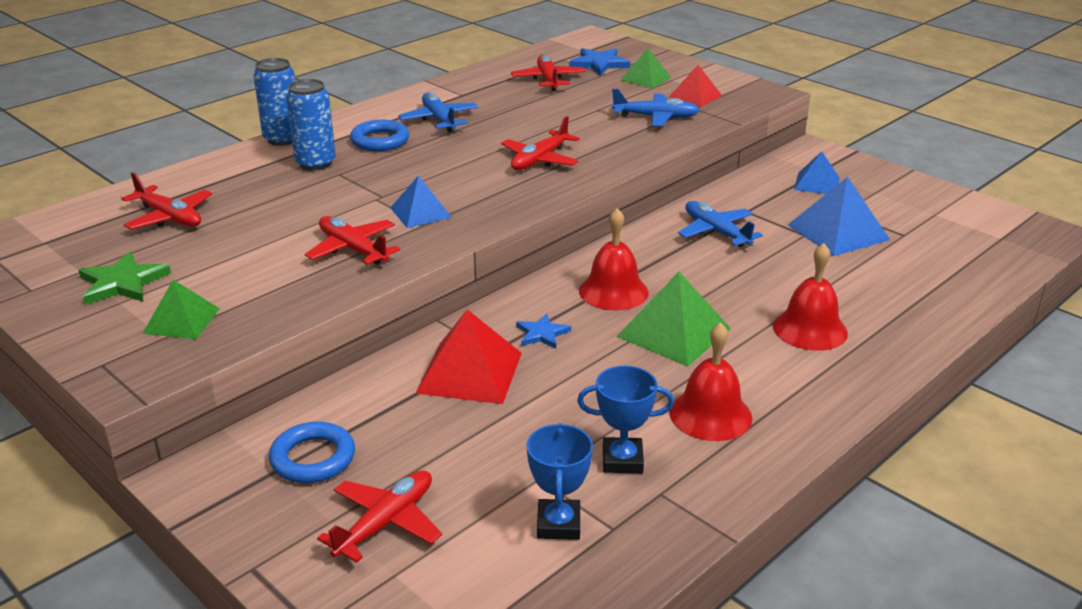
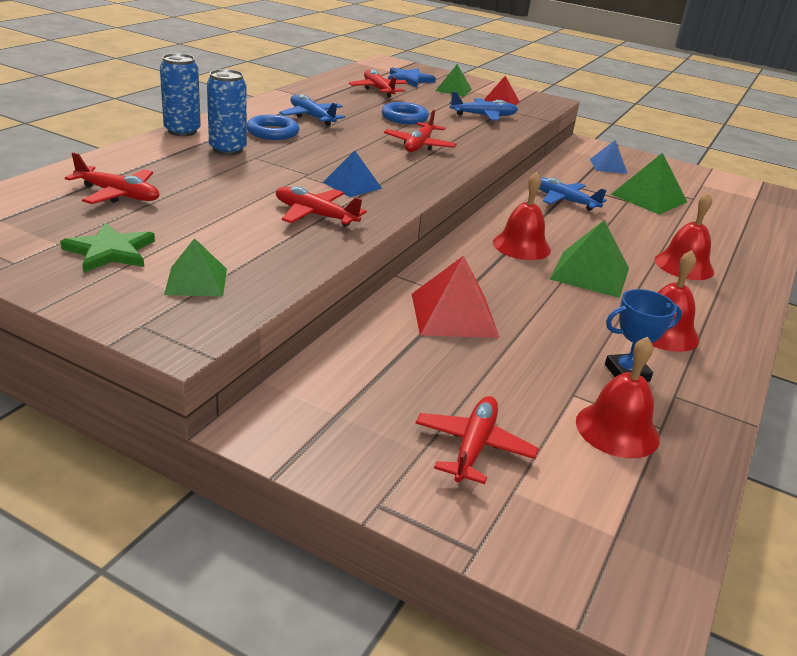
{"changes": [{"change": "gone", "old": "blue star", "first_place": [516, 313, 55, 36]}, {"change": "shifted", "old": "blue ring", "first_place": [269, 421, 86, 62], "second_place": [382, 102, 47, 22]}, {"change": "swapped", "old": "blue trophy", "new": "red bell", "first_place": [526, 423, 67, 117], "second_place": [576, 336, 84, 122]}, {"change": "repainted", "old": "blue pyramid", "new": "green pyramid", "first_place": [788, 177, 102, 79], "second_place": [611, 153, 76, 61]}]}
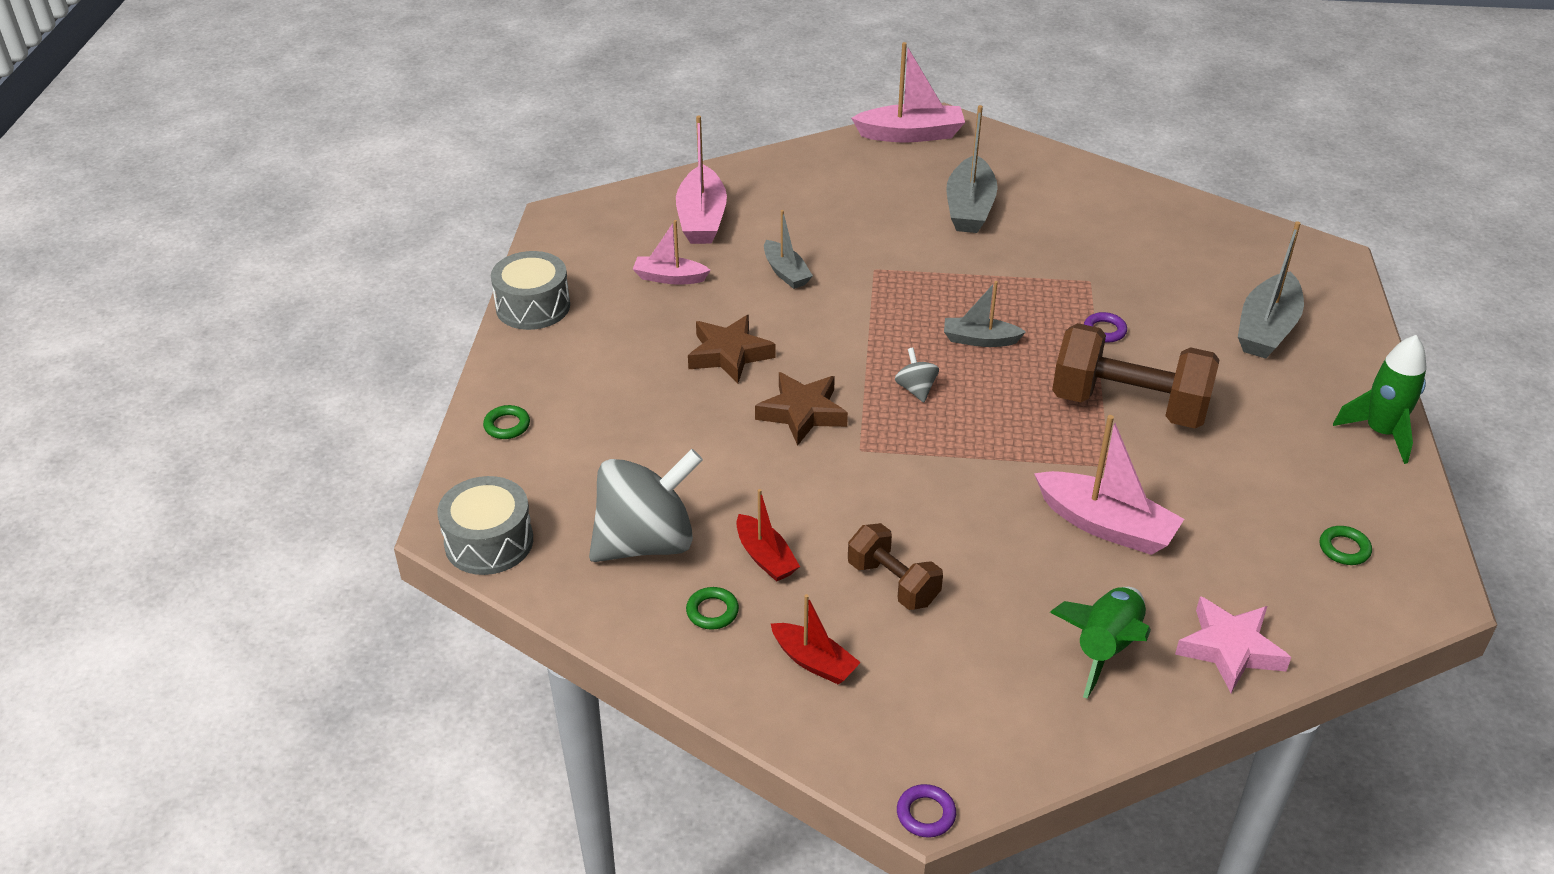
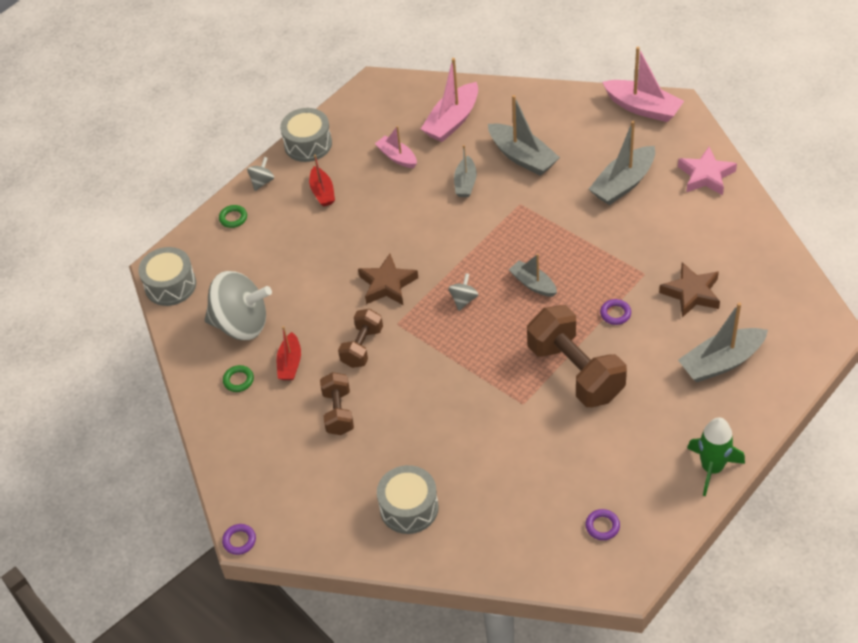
{"changes": [{"change": "gone", "old": "pink boat", "first_place": [1034, 415, 150, 140]}, {"change": "new", "new": "grey spinning top", "second_place": [247, 157, 27, 34]}, {"change": "new", "new": "brown dumbbell", "second_place": [338, 309, 45, 59]}, {"change": "new", "new": "grey boat", "second_place": [488, 95, 72, 81]}, {"change": "shifted", "old": "brown star", "first_place": [688, 315, 87, 68], "second_place": [659, 262, 61, 56]}, {"change": "shifted", "old": "red boat", "first_place": [771, 594, 90, 90], "second_place": [309, 155, 26, 52]}, {"change": "shifted", "old": "pink star", "first_place": [1175, 596, 116, 97], "second_place": [678, 147, 59, 48]}, {"change": "swapped", "old": "green rocket", "new": "grey drum", "first_place": [1050, 587, 101, 112], "second_place": [377, 465, 62, 69]}, {"change": "repainted", "old": "green ring", "new": "purple ring", "first_place": [1320, 526, 52, 39], "second_place": [585, 509, 35, 31]}]}
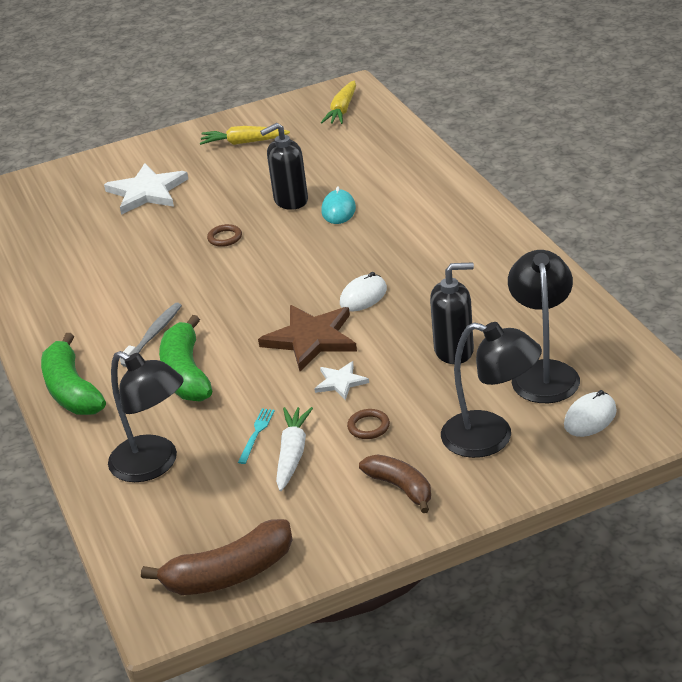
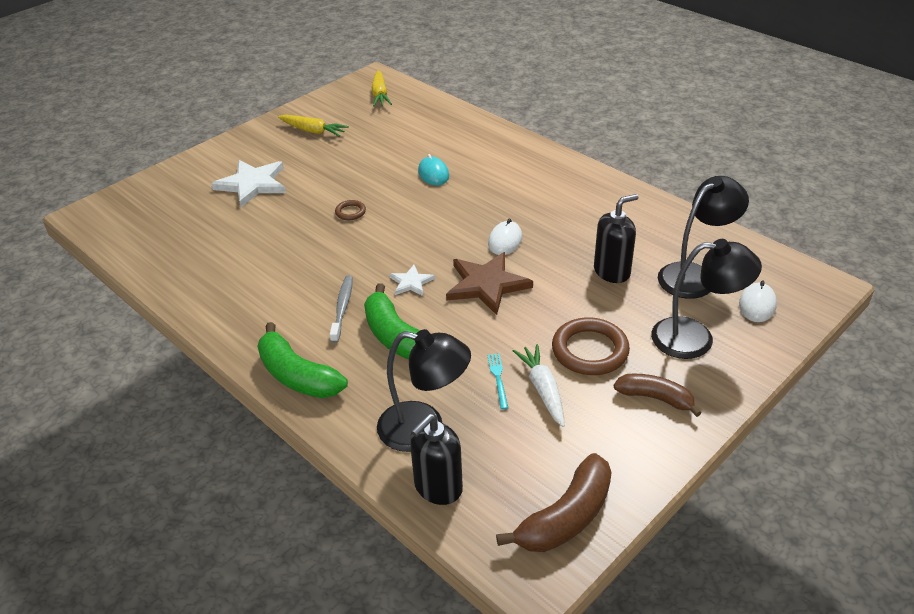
{"changes": [{"change": "shifted", "old": "black soap dispenser", "first_place": [260, 123, 48, 87], "second_place": [410, 414, 53, 91]}, {"change": "shifted", "old": "white star", "first_place": [314, 361, 55, 39], "second_place": [390, 265, 45, 31]}, {"change": "rotated", "old": "yellow carrot", "first_place": [200, 126, 90, 19], "second_place": [278, 115, 71, 22], "degrees": -135}, {"change": "rotated", "old": "black lamp", "first_place": [508, 250, 72, 153], "second_place": [658, 176, 91, 123], "degrees": 75}, {"change": "scaled", "old": "brown ring", "first_place": [347, 409, 43, 30], "second_place": [552, 317, 78, 58], "factor": 2.04}]}
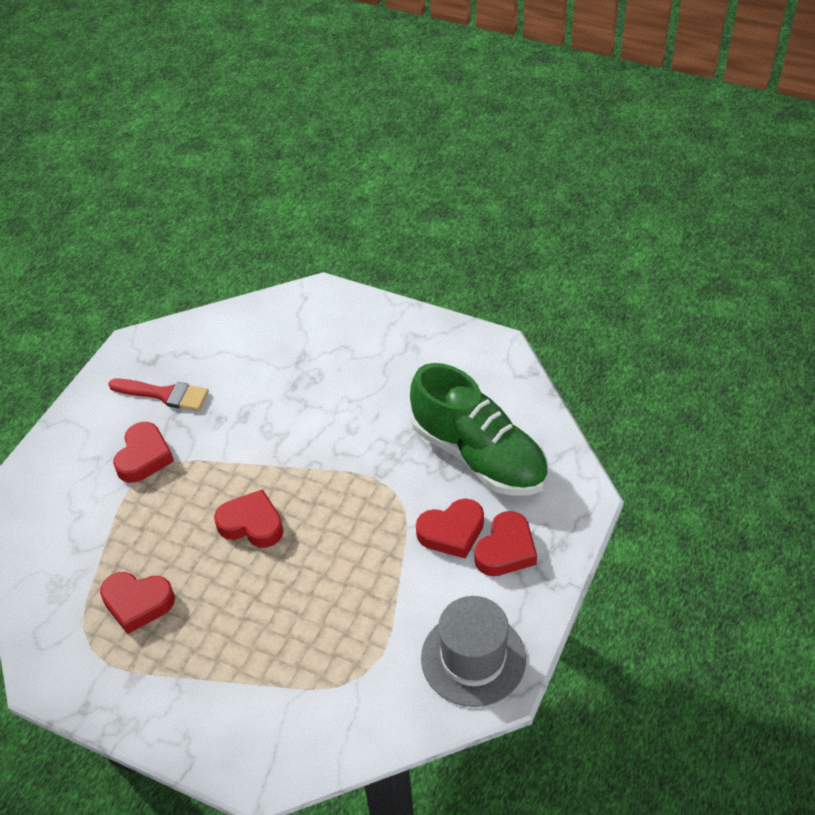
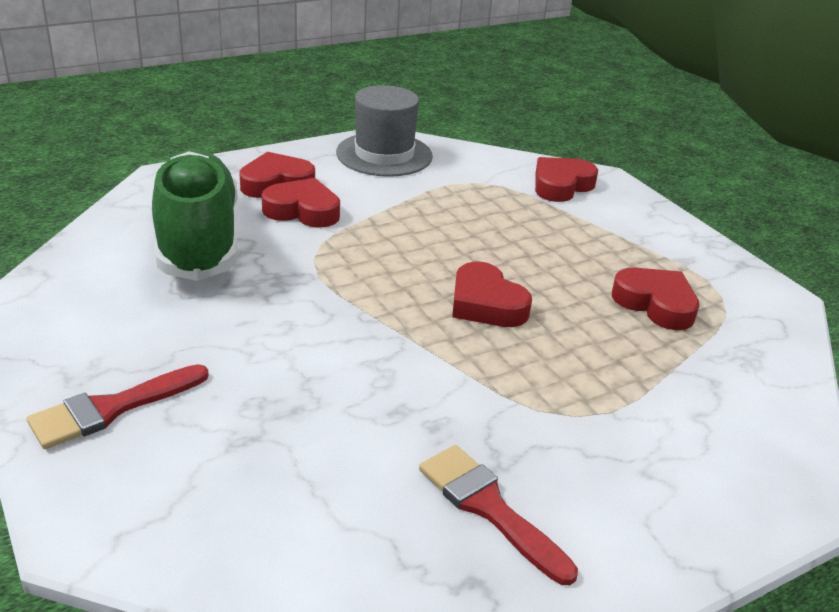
{"changes": [{"change": "new", "new": "red brush", "second_place": [27, 364, 182, 85]}, {"change": "shifted", "old": "red heart", "first_place": [113, 422, 61, 61], "second_place": [535, 157, 63, 45]}]}
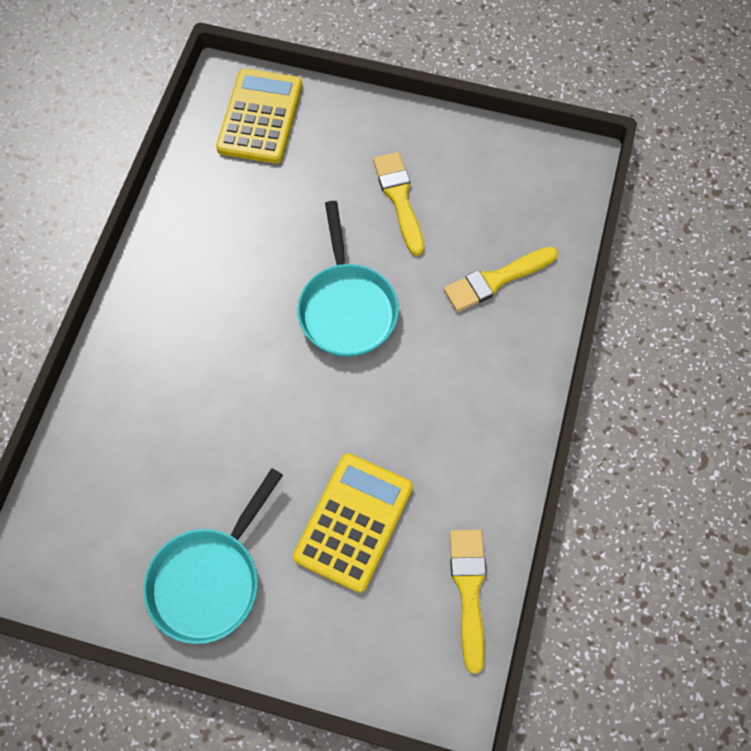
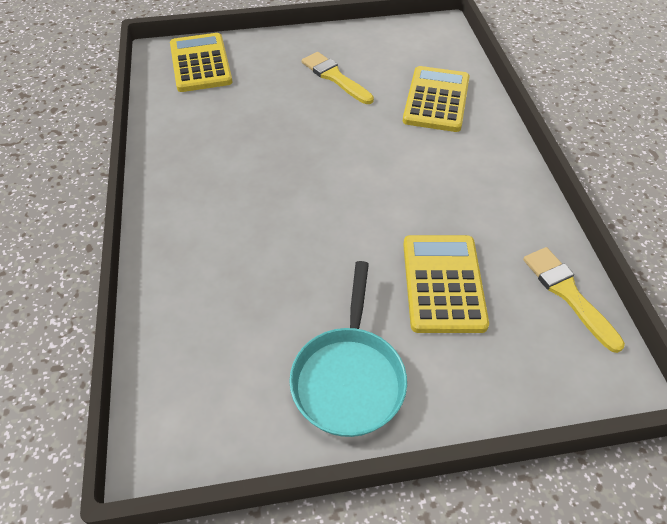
{"changes": [{"change": "gone", "old": "turquoise pan", "first_place": [297, 201, 102, 156]}, {"change": "swapped", "old": "yellow brush", "new": "yellow calculator", "first_place": [444, 247, 114, 65], "second_place": [403, 66, 67, 66]}]}
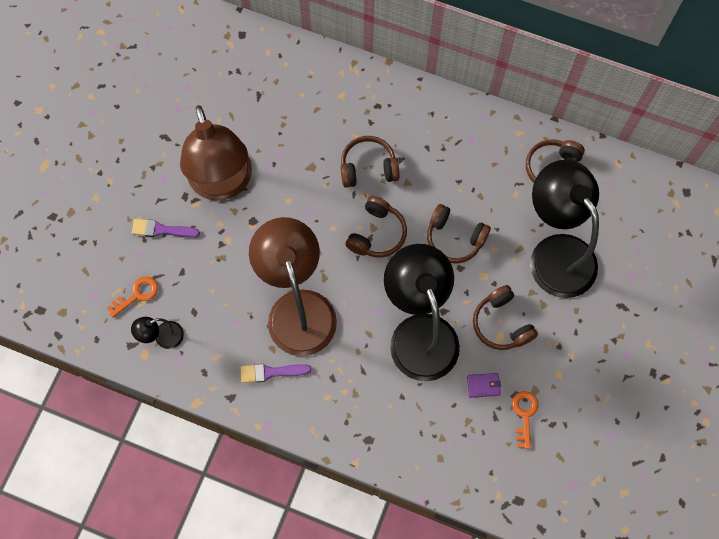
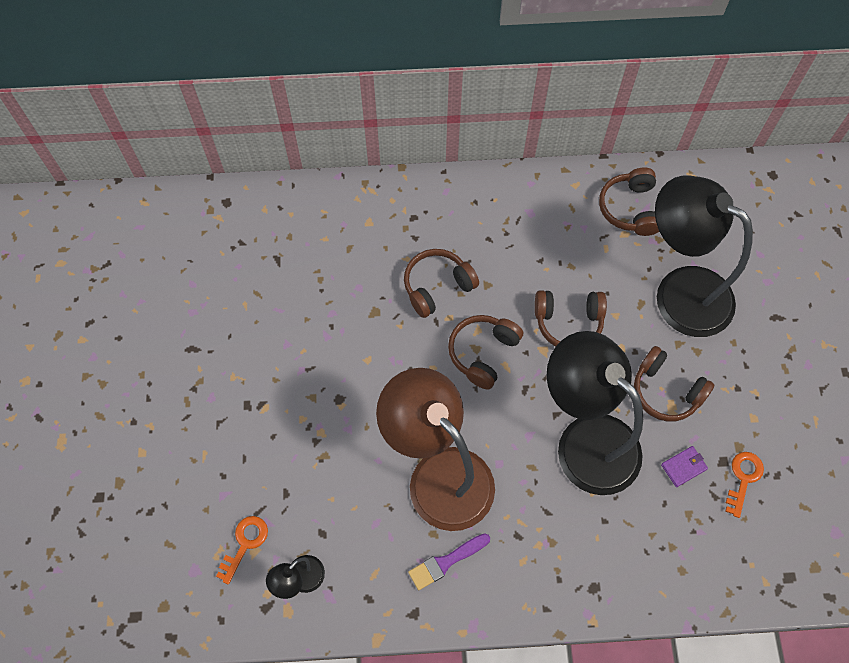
{"changes": [{"change": "gone", "old": "purple brush", "first_place": [132, 219, 68, 19]}, {"change": "gone", "old": "brown lamp", "first_place": [180, 105, 72, 96]}, {"change": "rotated", "old": "brown headphones", "first_place": [345, 196, 62, 62], "second_place": [448, 315, 75, 75], "degrees": -150}, {"change": "rotated", "old": "orange key", "first_place": [512, 391, 26, 58], "second_place": [725, 452, 39, 66], "degrees": 45}]}
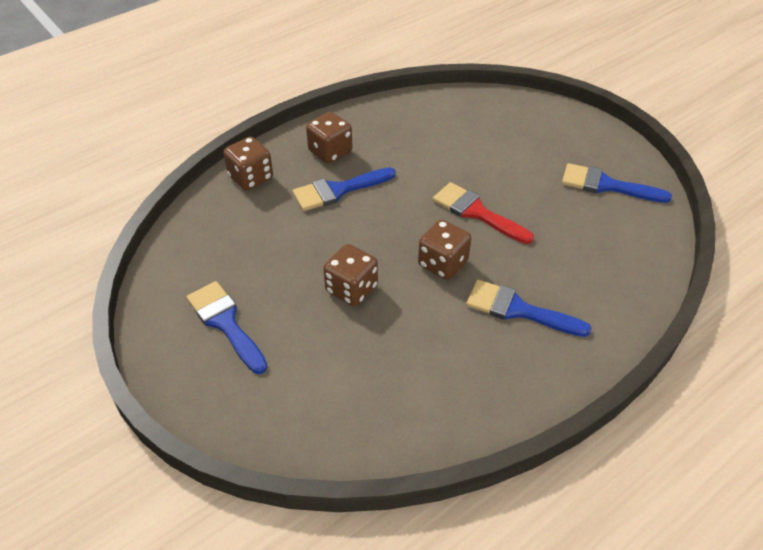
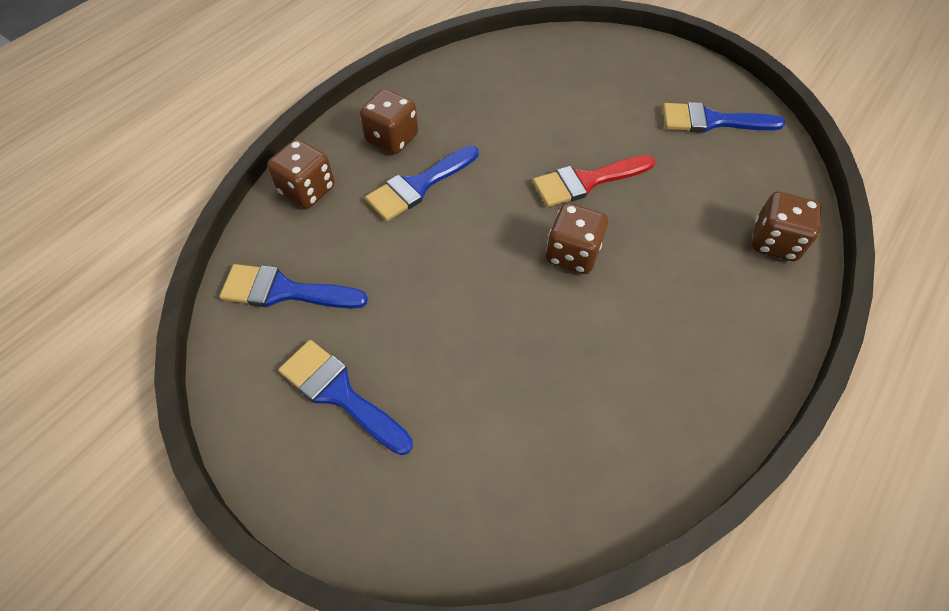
{"changes": [{"change": "shifted", "old": "brown dice", "first_place": [323, 244, 55, 62], "second_place": [752, 192, 70, 69]}, {"change": "shifted", "old": "blue brush", "first_place": [466, 280, 125, 57], "second_place": [219, 264, 149, 45]}, {"change": "rotated", "old": "red brush", "first_place": [433, 182, 101, 62], "second_place": [532, 155, 123, 52], "degrees": -45}]}
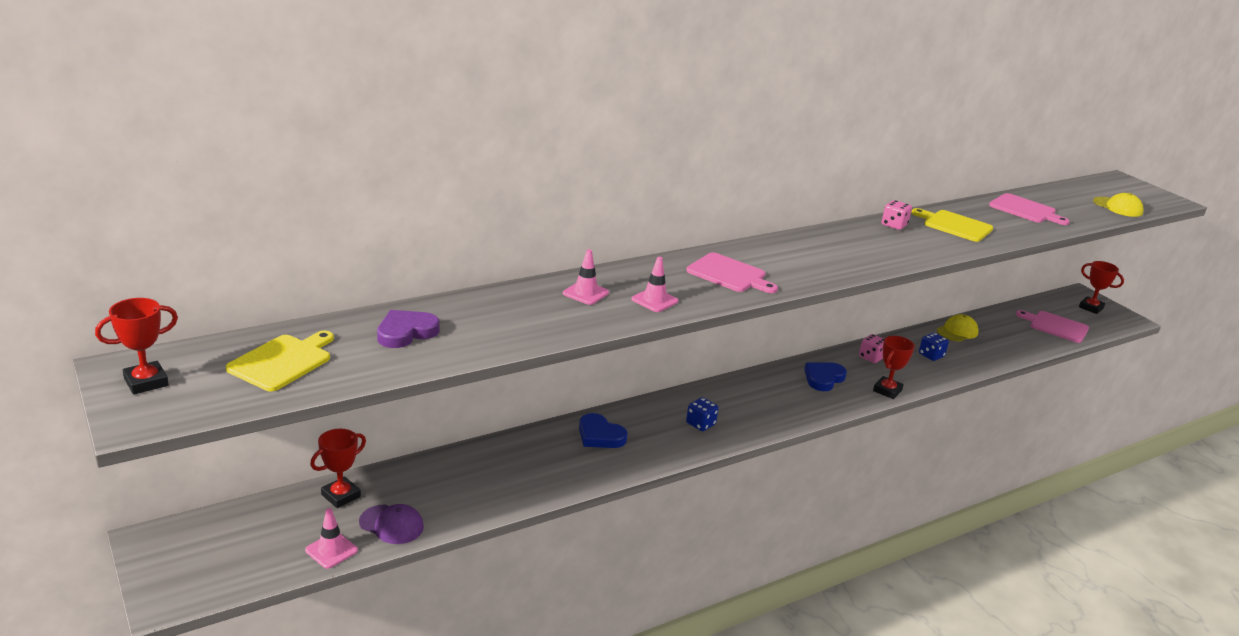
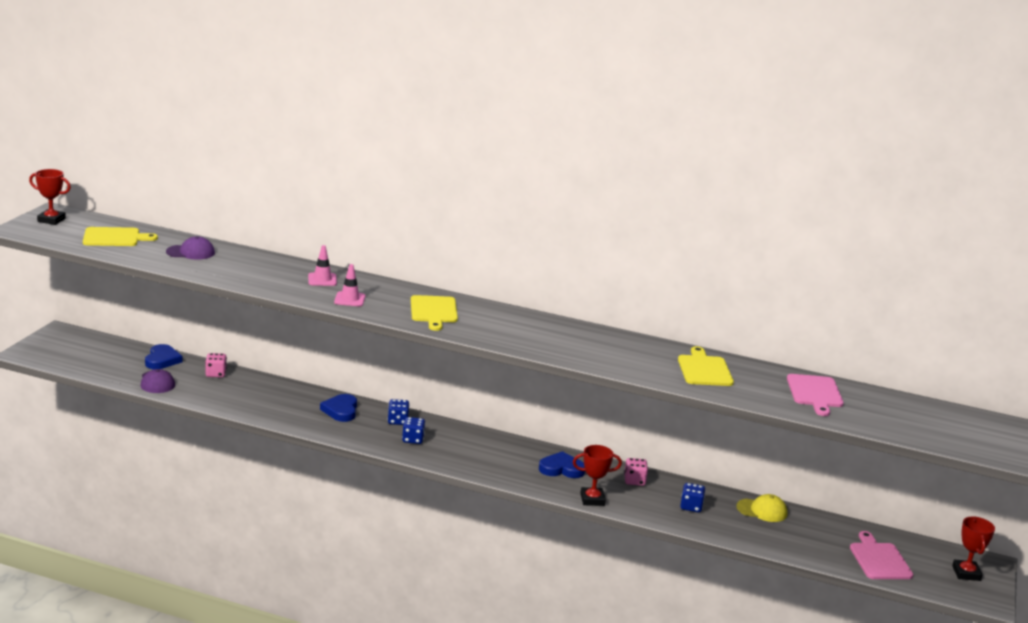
{"changes": [{"change": "gone", "old": "pink traffic cone", "first_place": [305, 508, 53, 61]}, {"change": "gone", "old": "yellow cap", "first_place": [1093, 193, 50, 24]}, {"change": "new", "new": "blue dice", "second_place": [388, 399, 22, 26]}, {"change": "shifted", "old": "pink dice", "first_place": [882, 200, 30, 30], "second_place": [205, 353, 22, 24]}, {"change": "swapped", "old": "red trophy", "new": "blue heart", "first_place": [310, 429, 56, 79], "second_place": [145, 344, 37, 25]}, {"change": "swapped", "old": "purple heart", "new": "purple cap", "first_place": [377, 310, 63, 38], "second_place": [166, 236, 49, 24]}, {"change": "repainted", "old": "pink cutting board", "new": "yellow cutting board", "first_place": [686, 252, 92, 41], "second_place": [411, 295, 47, 36]}]}
